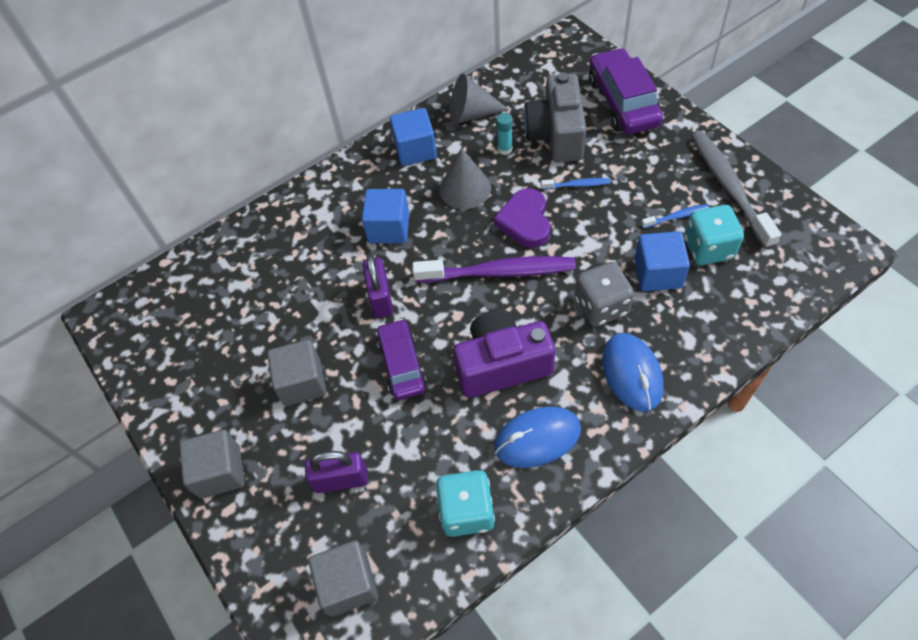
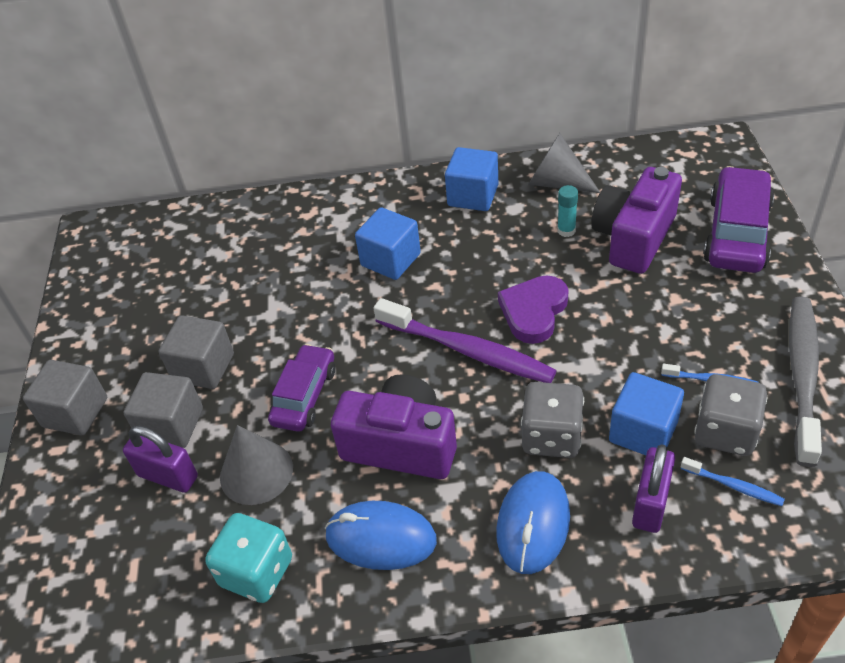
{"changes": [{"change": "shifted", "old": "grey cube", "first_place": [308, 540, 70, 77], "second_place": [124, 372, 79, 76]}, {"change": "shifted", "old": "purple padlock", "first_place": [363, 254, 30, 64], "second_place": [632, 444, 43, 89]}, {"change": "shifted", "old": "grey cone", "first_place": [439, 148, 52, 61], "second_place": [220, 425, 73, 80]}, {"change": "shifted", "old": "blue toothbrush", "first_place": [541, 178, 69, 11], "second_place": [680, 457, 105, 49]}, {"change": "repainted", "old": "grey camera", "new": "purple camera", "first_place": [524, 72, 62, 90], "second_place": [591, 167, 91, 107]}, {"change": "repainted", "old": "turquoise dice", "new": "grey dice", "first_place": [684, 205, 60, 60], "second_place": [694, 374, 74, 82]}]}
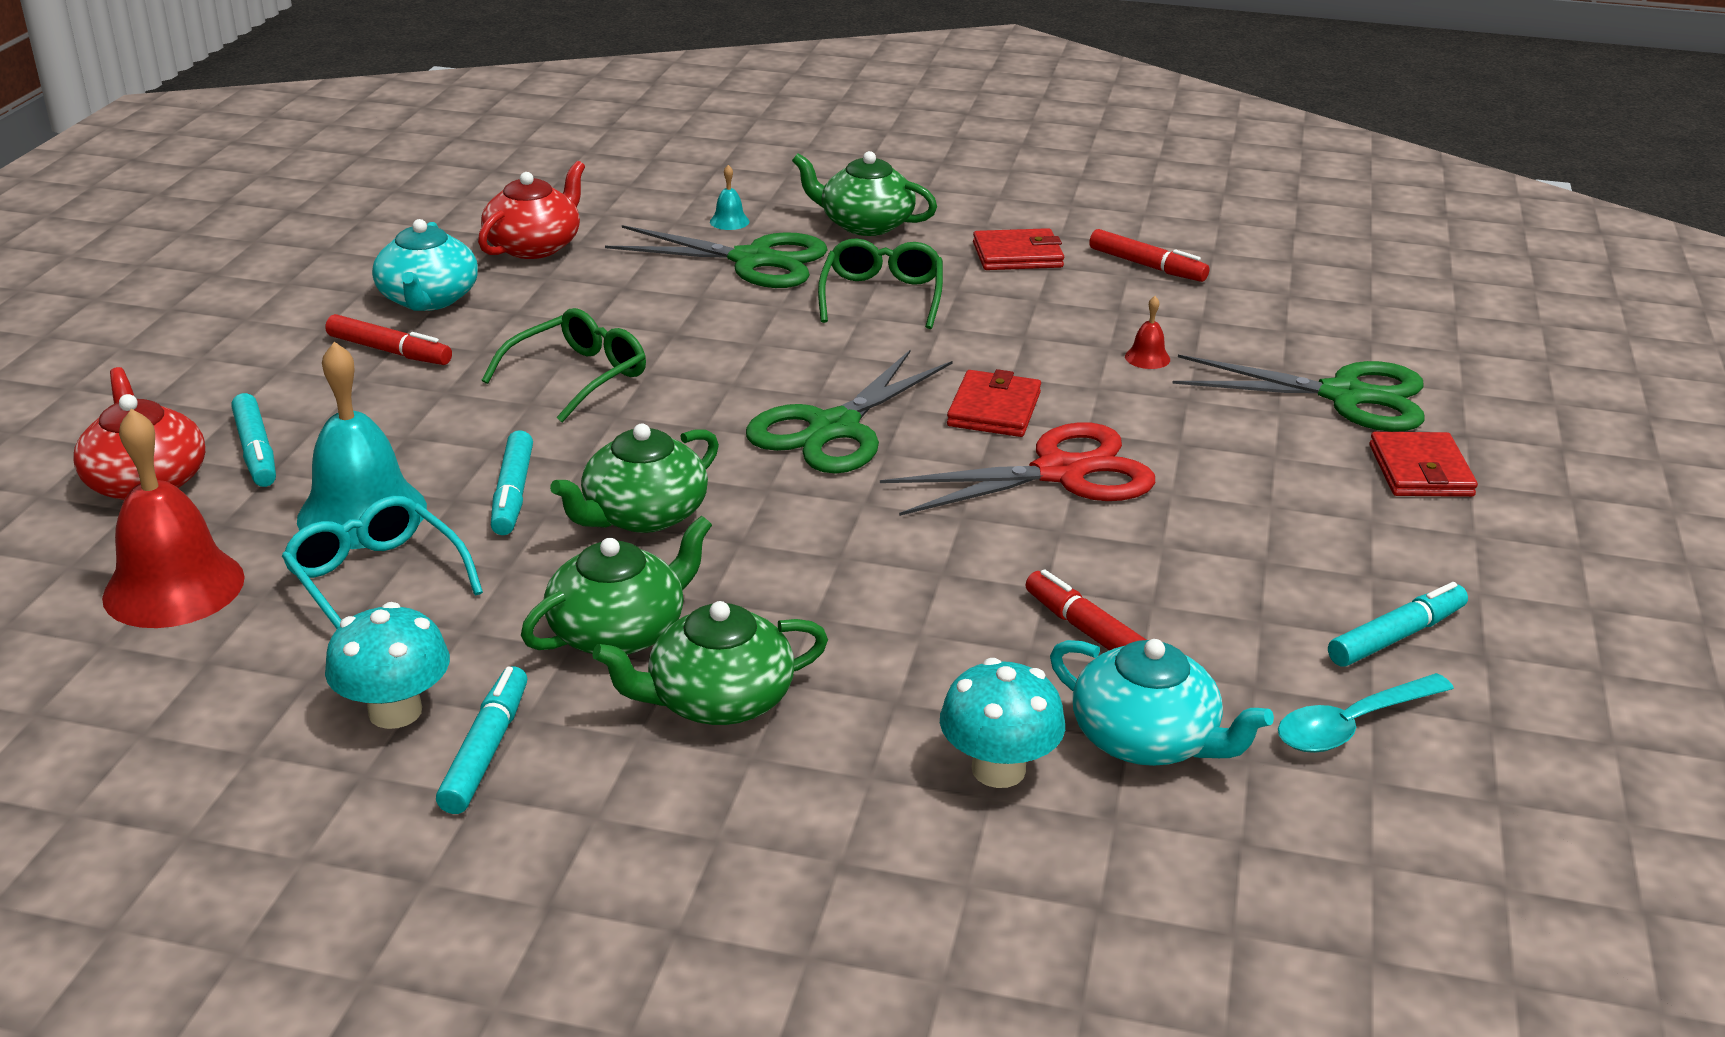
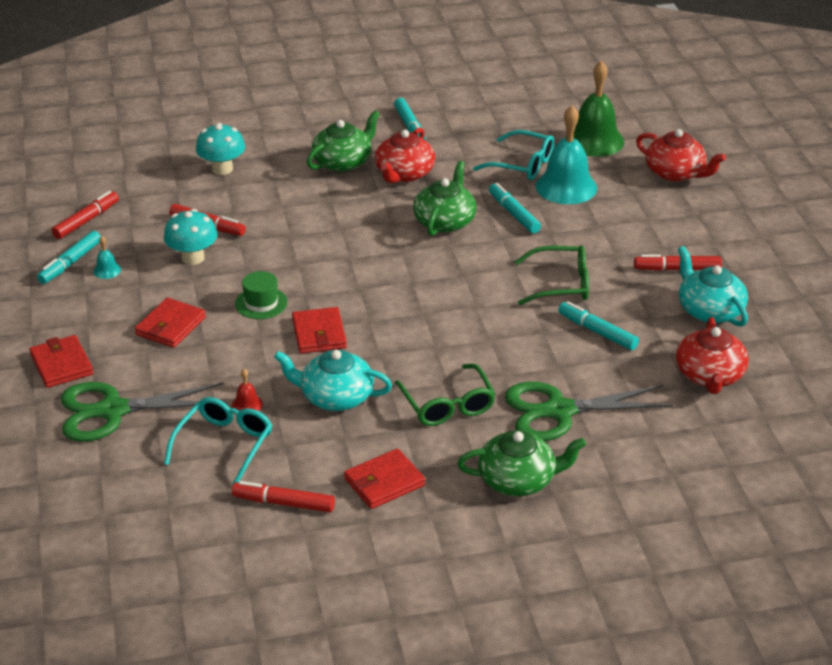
{"changes": [{"change": "gone", "old": "green scissors", "first_place": [746, 350, 207, 124]}, {"change": "new", "new": "red wallet", "second_place": [135, 298, 71, 50]}, {"change": "new", "new": "turquoise glasses", "second_place": [164, 397, 108, 87]}, {"change": "shifted", "old": "turquoise marker", "first_place": [231, 393, 45, 94], "second_place": [558, 301, 81, 49]}, {"change": "shifted", "old": "turquoise mushroom", "first_place": [325, 602, 125, 127], "second_place": [164, 209, 54, 56]}, {"change": "shifted", "old": "turquoise bell", "first_place": [710, 165, 40, 65], "second_place": [93, 236, 28, 43]}, {"change": "shifted", "old": "turquoise teapot", "first_place": [1050, 639, 224, 127], "second_place": [274, 350, 118, 61]}, {"change": "swapped", "old": "red scissors", "new": "green hat", "first_place": [880, 422, 275, 94], "second_place": [235, 271, 53, 48]}, {"change": "swapped", "old": "turquoise spoon", "new": "red marker", "first_place": [1278, 673, 176, 80], "second_place": [52, 191, 67, 48]}, {"change": "repainted", "old": "red bell", "new": "green bell", "first_place": [102, 409, 143, 219], "second_place": [566, 61, 58, 96]}, {"change": "repainted", "old": "green teapot", "new": "red teapot", "first_place": [521, 516, 191, 139], "second_place": [375, 128, 60, 55]}, {"change": "rotated", "old": "green glasses", "first_place": [482, 308, 164, 114], "second_place": [515, 245, 74, 60], "degrees": -105}]}
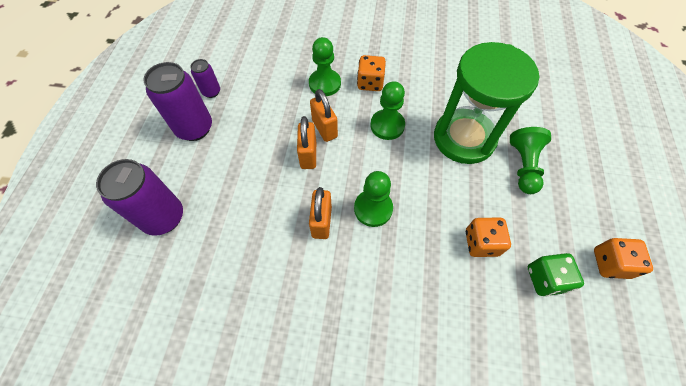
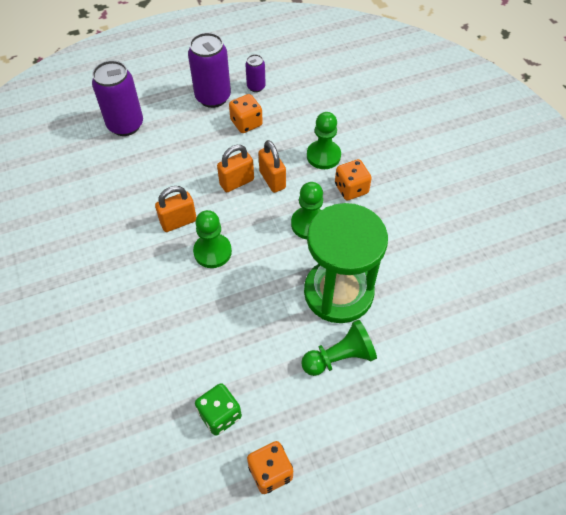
{"changes": [{"change": "shifted", "old": "orange dice", "first_place": [466, 218, 45, 39], "second_place": [229, 94, 34, 39]}, {"change": "rotated", "old": "orange padlock", "first_place": [310, 89, 28, 53], "second_place": [258, 140, 28, 53], "degrees": -60}]}
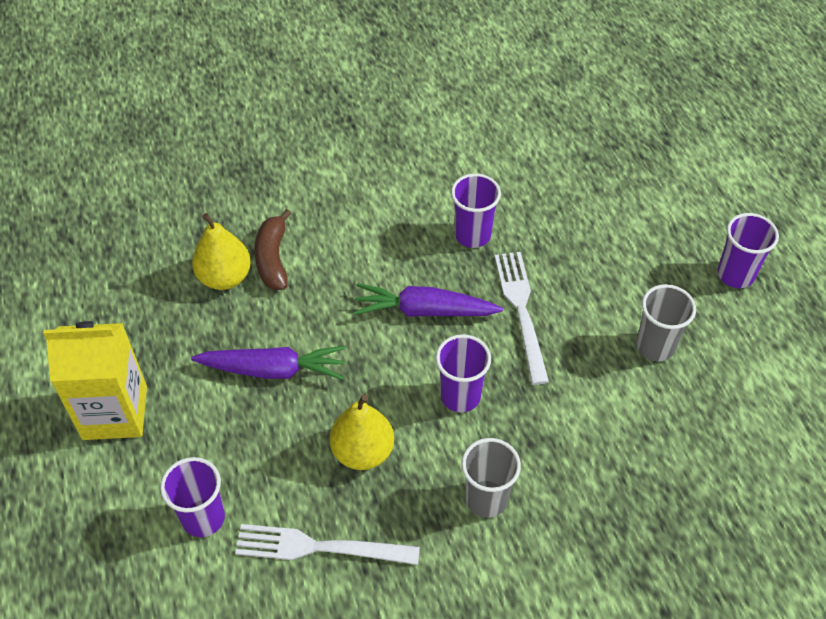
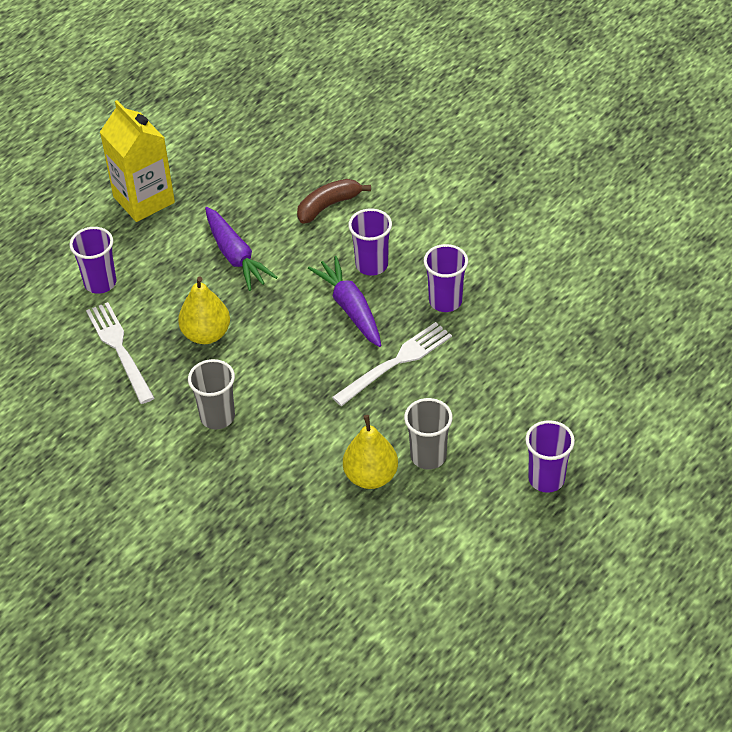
{"changes": [{"change": "shifted", "old": "yellow pear", "first_place": [192, 213, 59, 77], "second_place": [343, 415, 55, 74]}, {"change": "shifted", "old": "purple cup", "first_place": [436, 334, 55, 78], "second_place": [348, 208, 44, 68]}]}
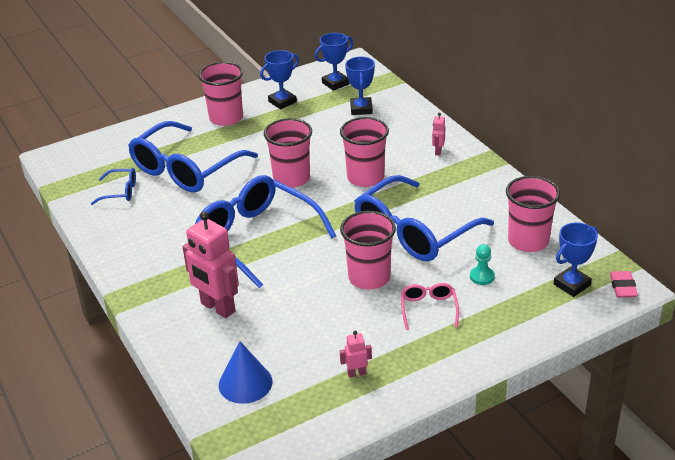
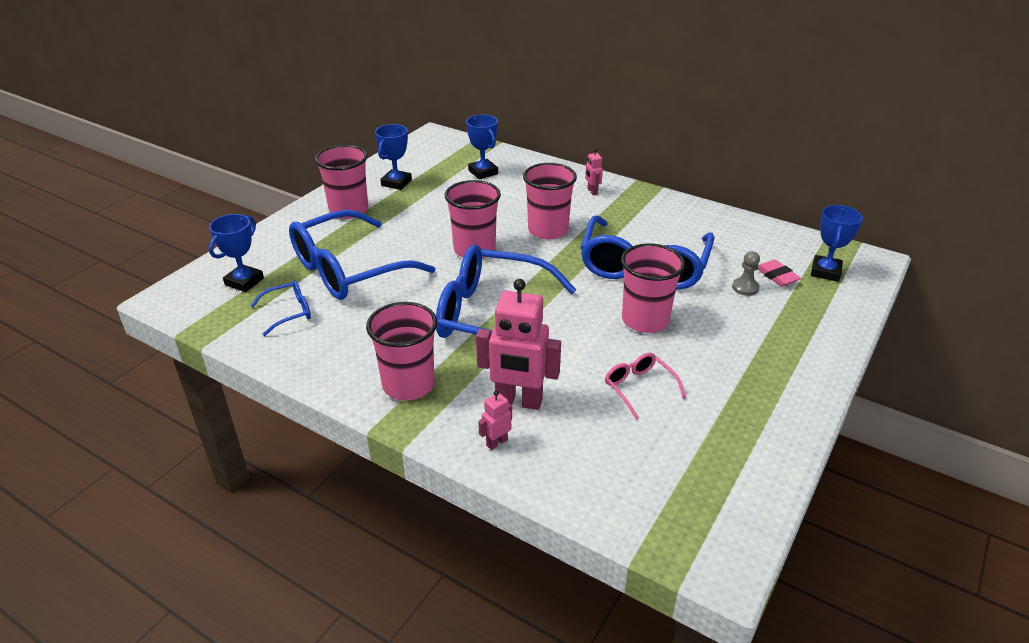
{"changes": [{"change": "gone", "old": "blue cone", "first_place": [219, 341, 53, 63]}, {"change": "shifted", "old": "blue trophy", "first_place": [315, 33, 38, 58], "second_place": [209, 214, 55, 78]}, {"change": "shifted", "old": "pink robot", "first_place": [340, 331, 32, 47], "second_place": [478, 390, 34, 60]}, {"change": "shifted", "old": "pink glasses", "first_place": [401, 283, 58, 47], "second_place": [605, 353, 81, 67]}, {"change": "shifted", "old": "pink cup", "first_place": [506, 176, 54, 76], "second_place": [366, 302, 71, 99]}, {"change": "shifted", "old": "pink eraser", "first_place": [610, 271, 28, 27], "second_place": [758, 260, 43, 26]}, {"change": "repainted", "old": "turquoise pawn", "new": "grey pawn", "first_place": [470, 244, 25, 41], "second_place": [732, 251, 28, 45]}, {"change": "rotated", "old": "blue glasses", "first_place": [128, 121, 130, 71], "second_place": [289, 210, 146, 90], "degrees": 45}]}
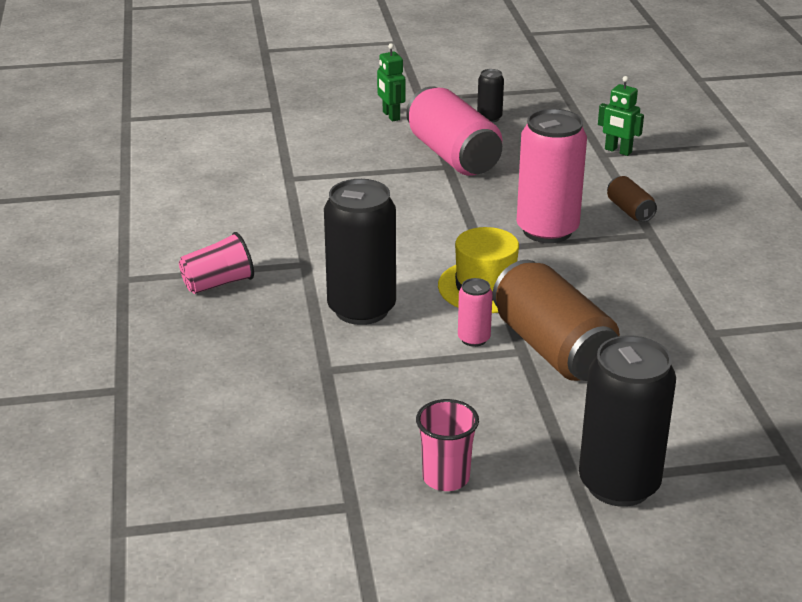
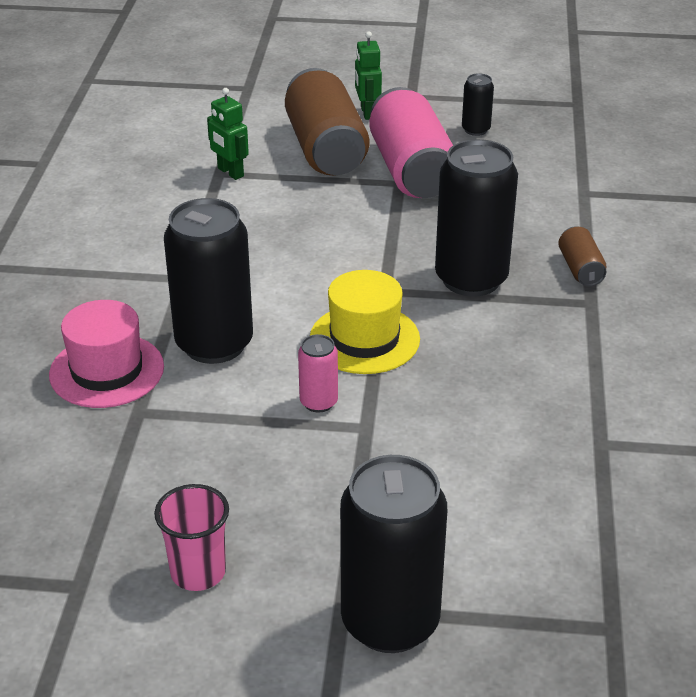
{"changes": [{"change": "gone", "old": "pink cup", "first_place": [179, 232, 75, 62]}, {"change": "new", "new": "pink hat", "second_place": [49, 300, 115, 108]}, {"change": "shifted", "old": "brown can", "first_place": [493, 260, 127, 121], "second_place": [285, 68, 84, 107]}, {"change": "shifted", "old": "green robot", "first_place": [598, 76, 46, 80], "second_place": [207, 88, 42, 92]}, {"change": "repainted", "old": "pink can", "new": "black can", "first_place": [517, 109, 70, 134], "second_place": [435, 139, 83, 158]}]}
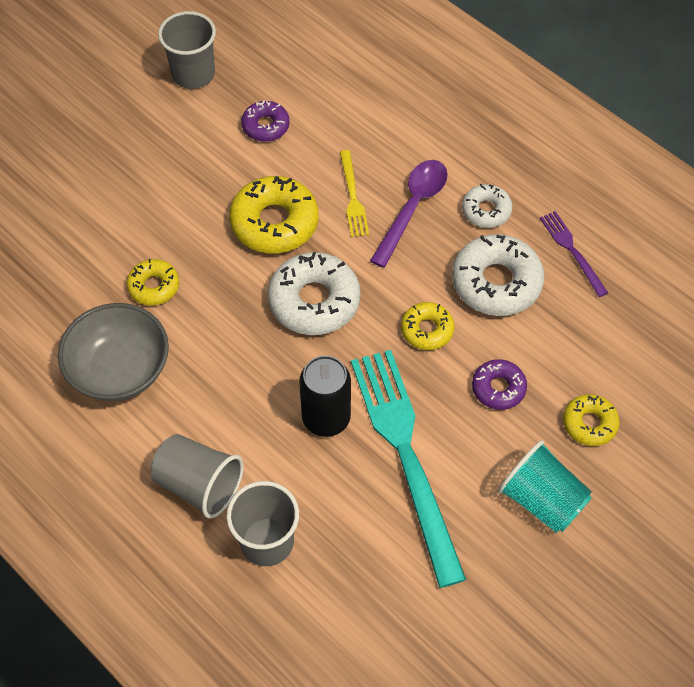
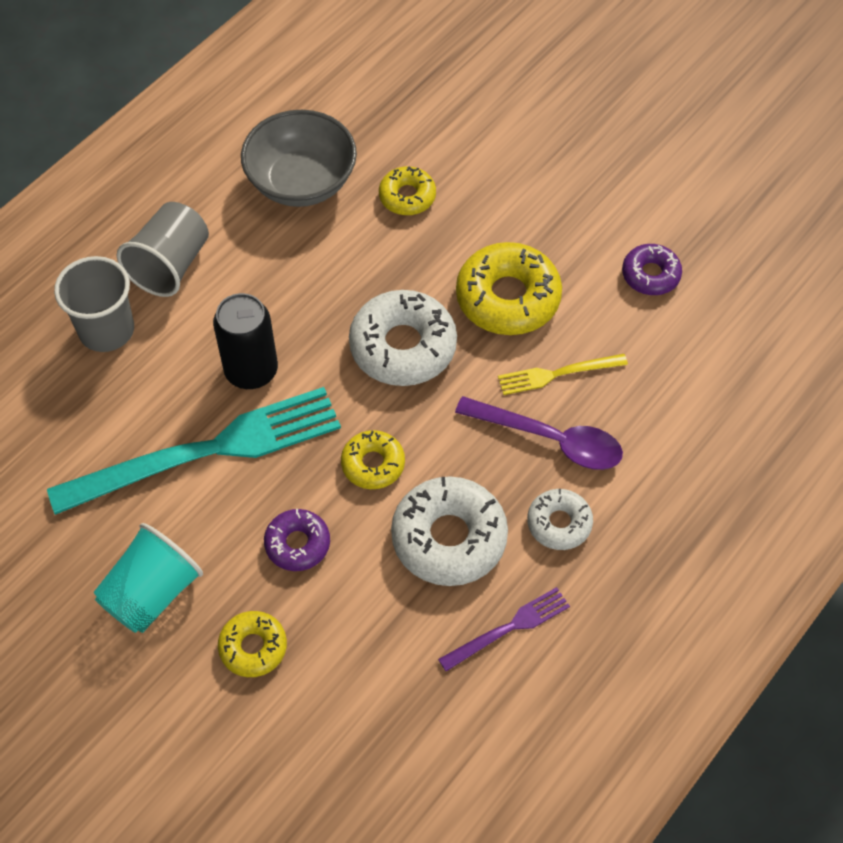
{"changes": [{"change": "gone", "old": "grey cup", "first_place": [158, 11, 58, 78]}]}
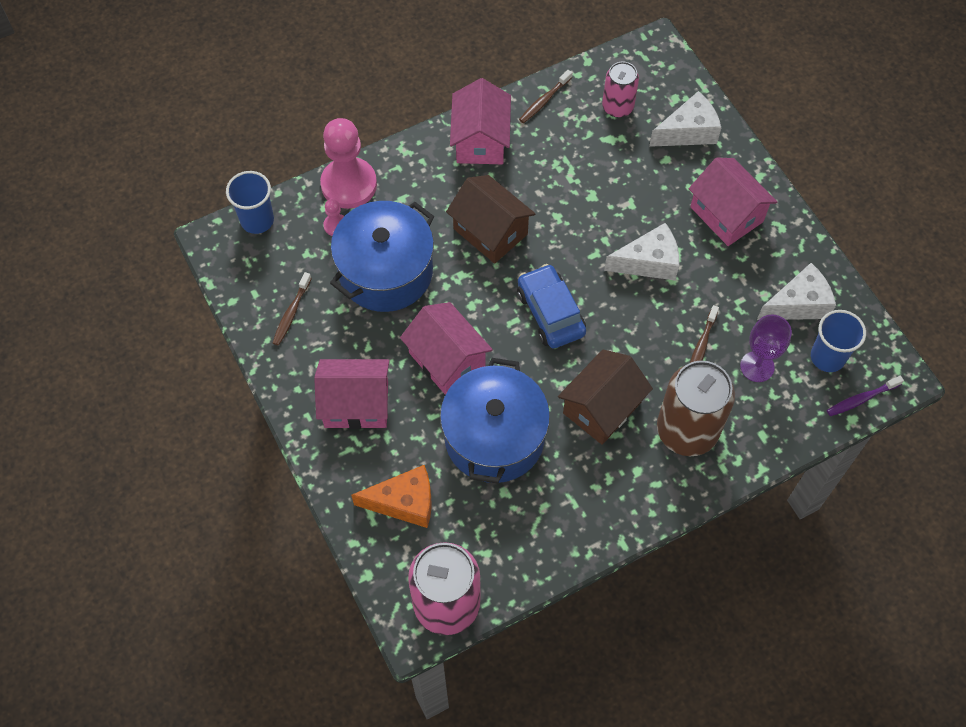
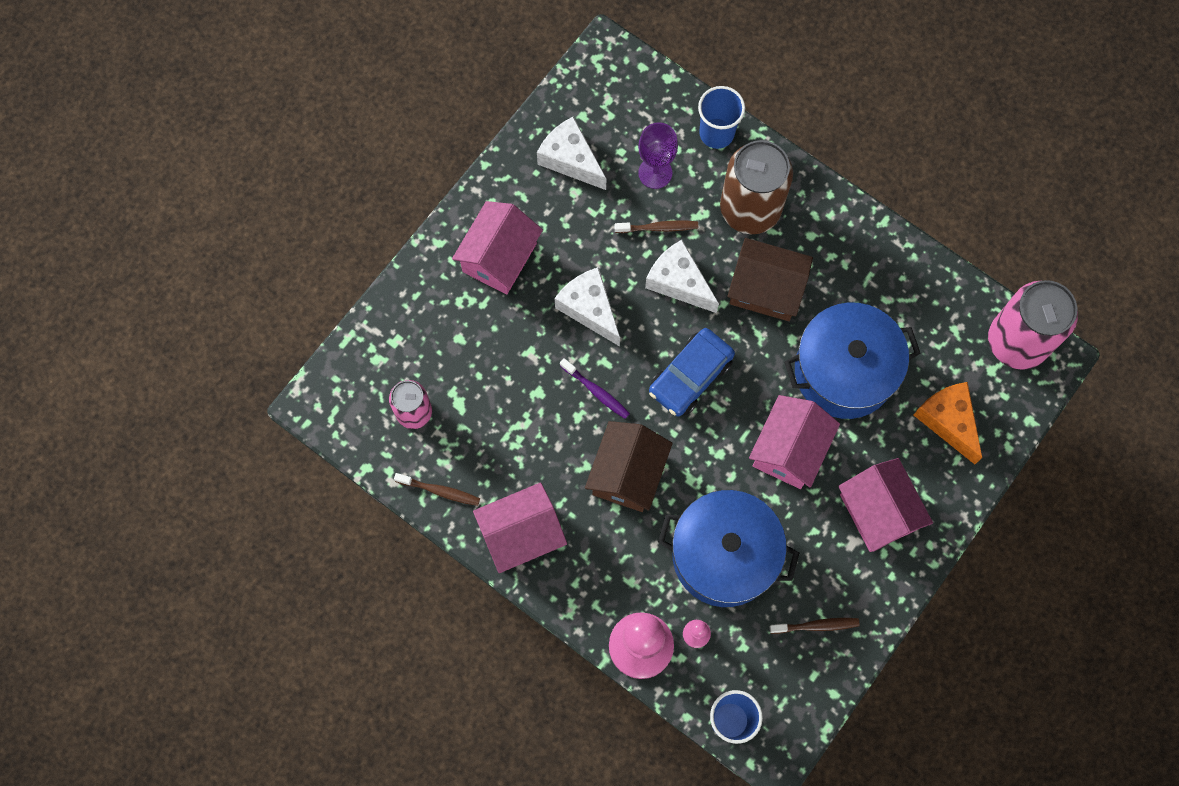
{"changes": [{"change": "shifted", "old": "white cheese", "first_place": [649, 91, 72, 56], "second_place": [645, 240, 74, 73]}, {"change": "shifted", "old": "blue cup", "first_place": [811, 310, 55, 62], "second_place": [698, 86, 47, 63]}, {"change": "shifted", "old": "purple toothbrush", "first_place": [827, 375, 77, 41], "second_place": [560, 358, 70, 61]}]}
